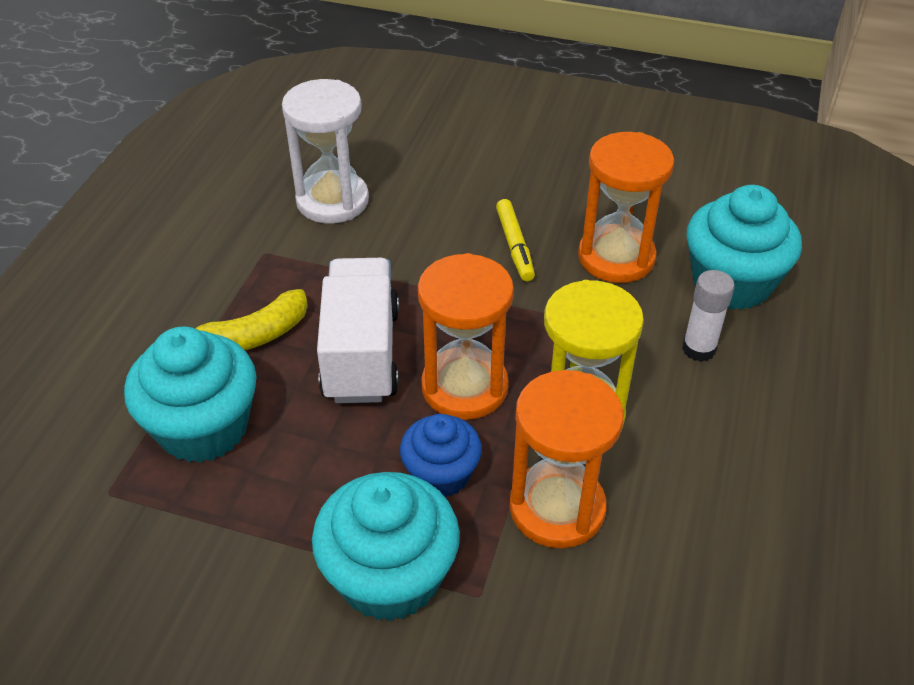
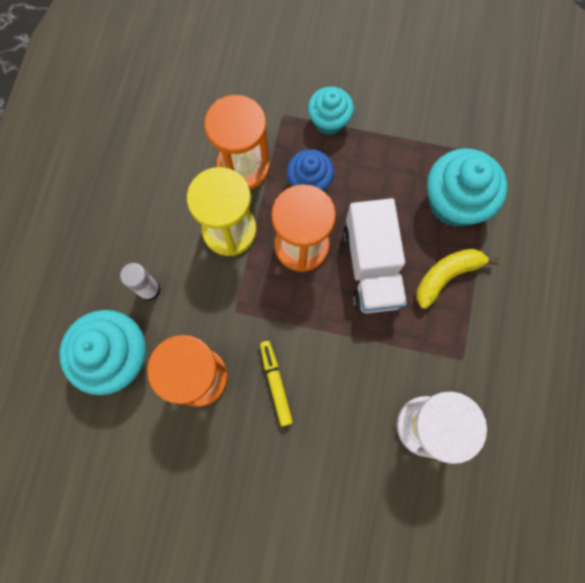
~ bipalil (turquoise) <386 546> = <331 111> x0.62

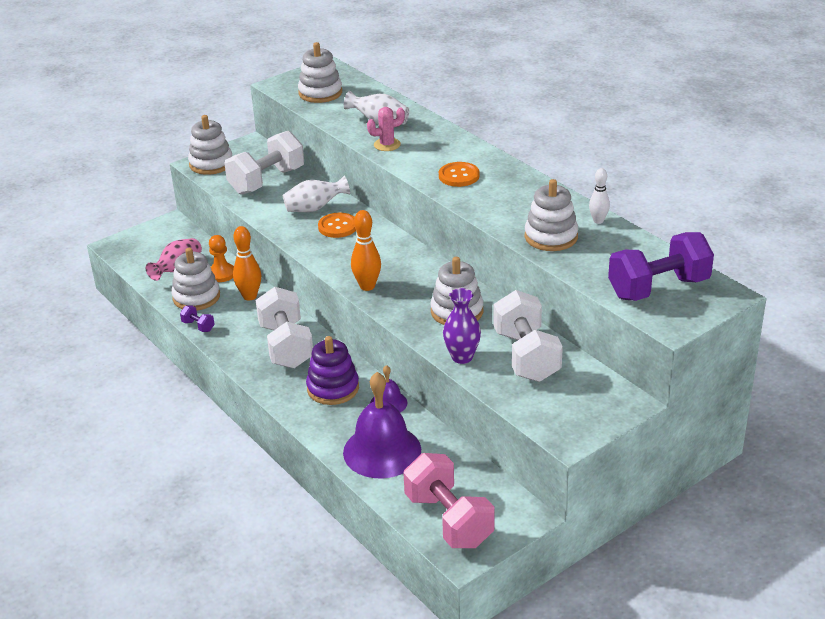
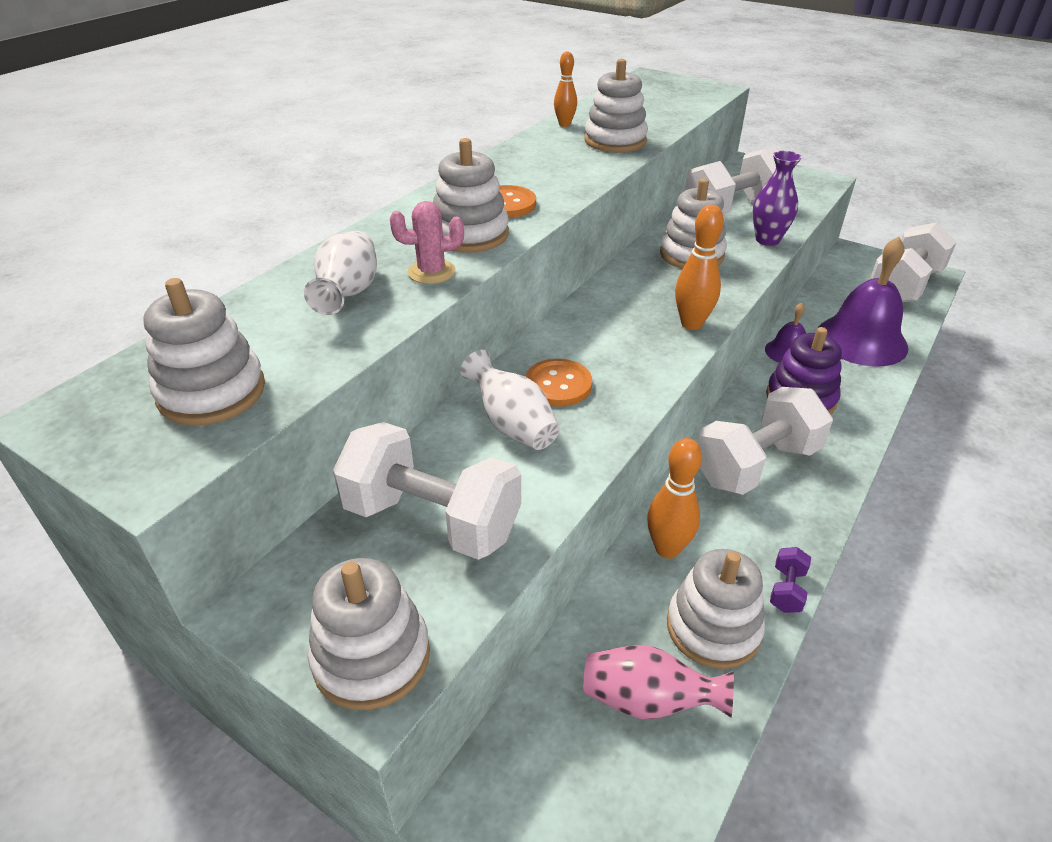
- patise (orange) <221 258>
~ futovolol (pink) <386 129> = <427 242> 60 degrees counterclockwise
~ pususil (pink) <449 500> to pususil (white) <913 262>
~ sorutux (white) <599 196> to sorutux (orange) <565 89>
- pususil (purple) <661 266>
+ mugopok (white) <471 195>

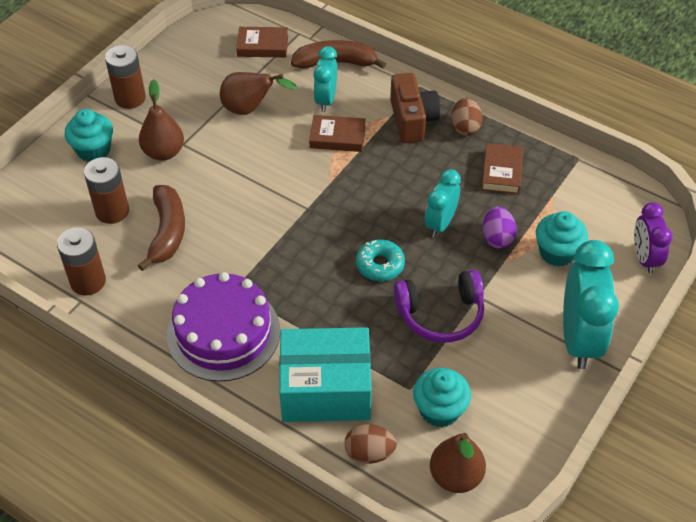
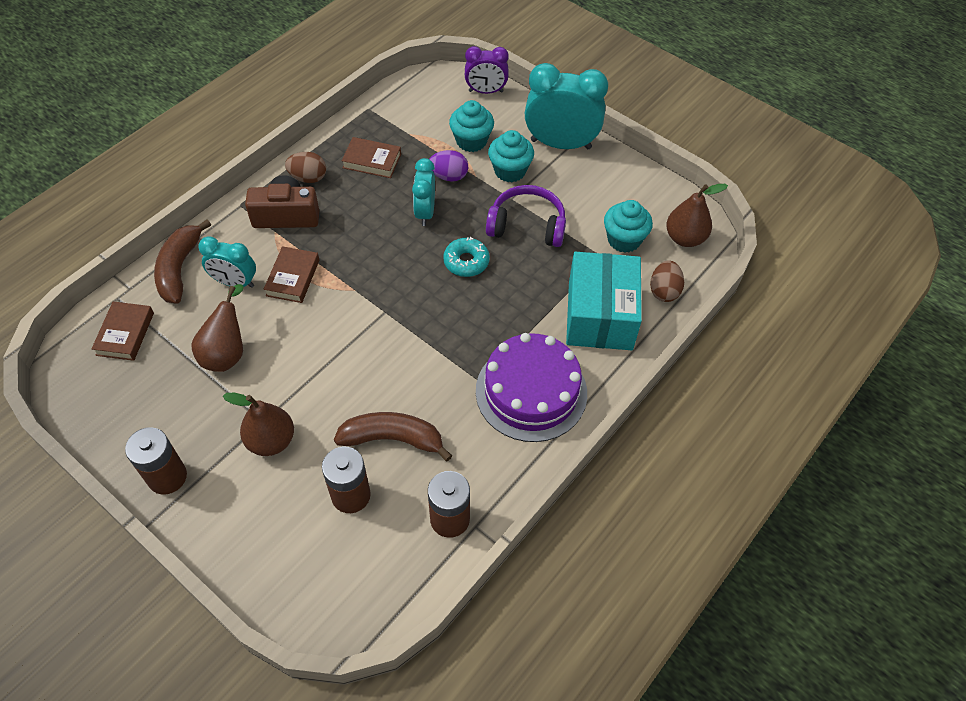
~ bipalil (turquoise) <88 135> to <511 156>
~ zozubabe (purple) <439 306> = <526 216> 75 degrees counterclockwise
~ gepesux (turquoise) <443 203> = <423 192> 60 degrees clockwise

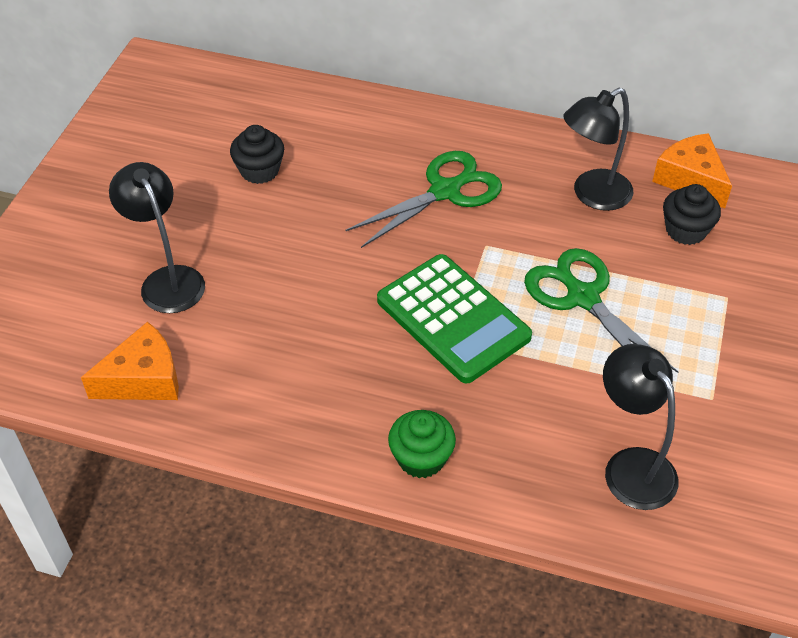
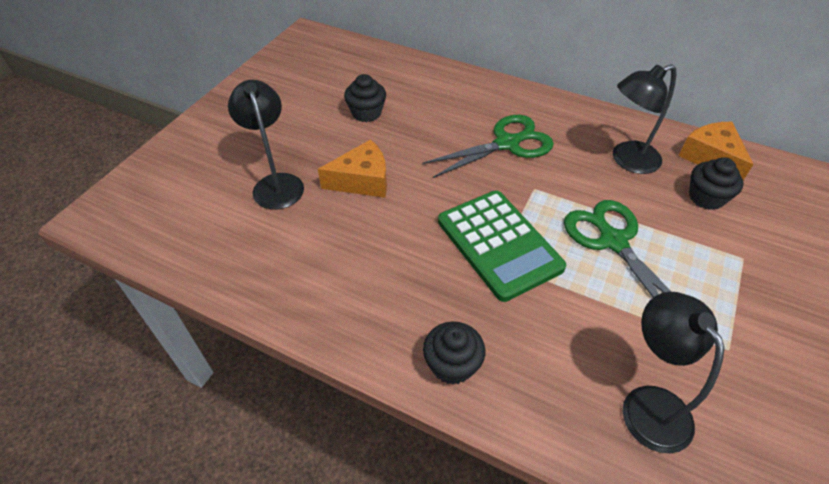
~ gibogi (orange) <130 361> to <352 168>
~ bipalil (green) <422 444> to bipalil (black) <454 352>

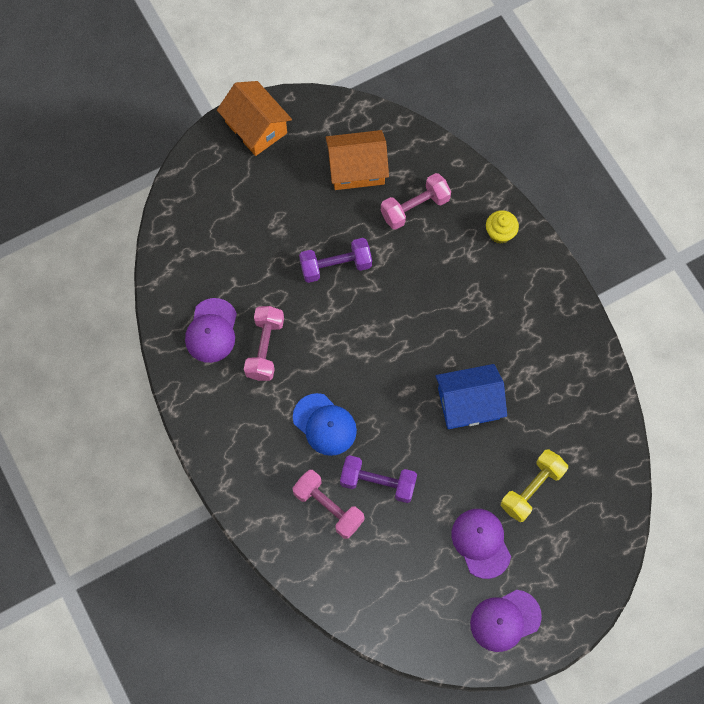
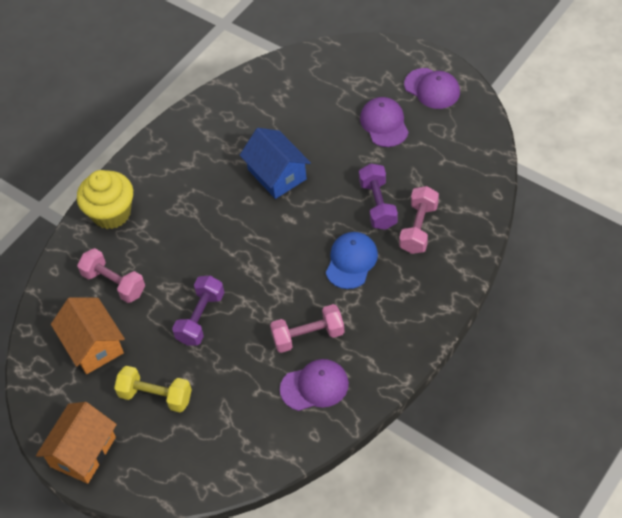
~ pususil (purple) <335 260> = <198 310> 60 degrees clockwise
~ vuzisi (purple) <481 544> = <384 122> 120 degrees clockwise
~ bipalil (yellow) <502 227> = <105 199> x1.82
~ pususil (yellow) <534 485> to <153 389>

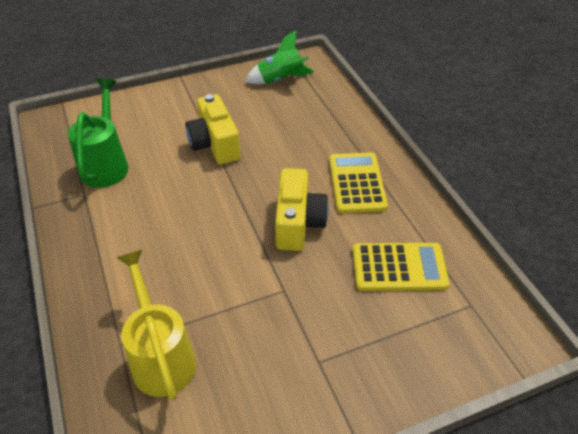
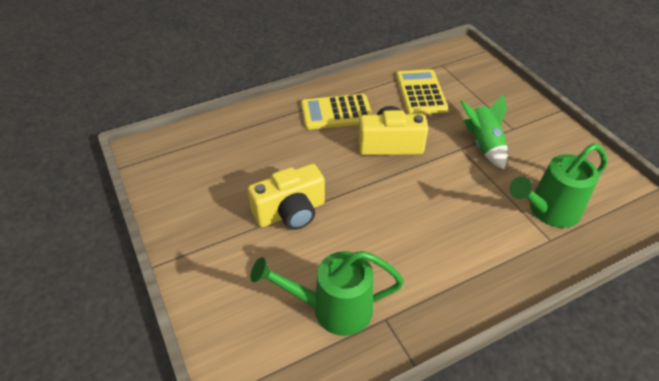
~ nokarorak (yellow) <156 325> to nokarorak (green) <558 185>
~ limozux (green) <279 57> to <484 132>

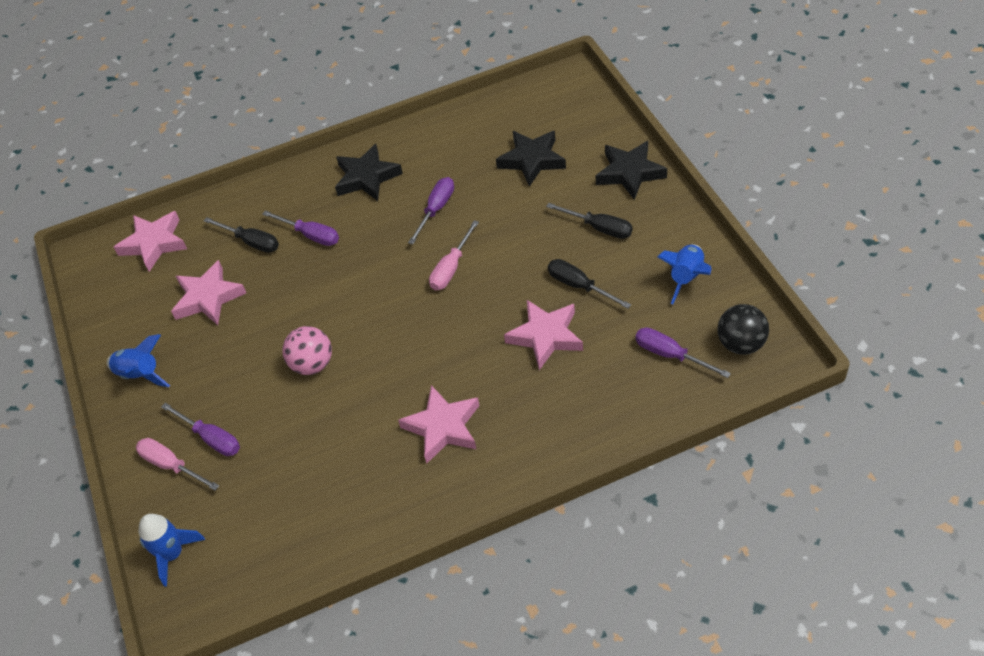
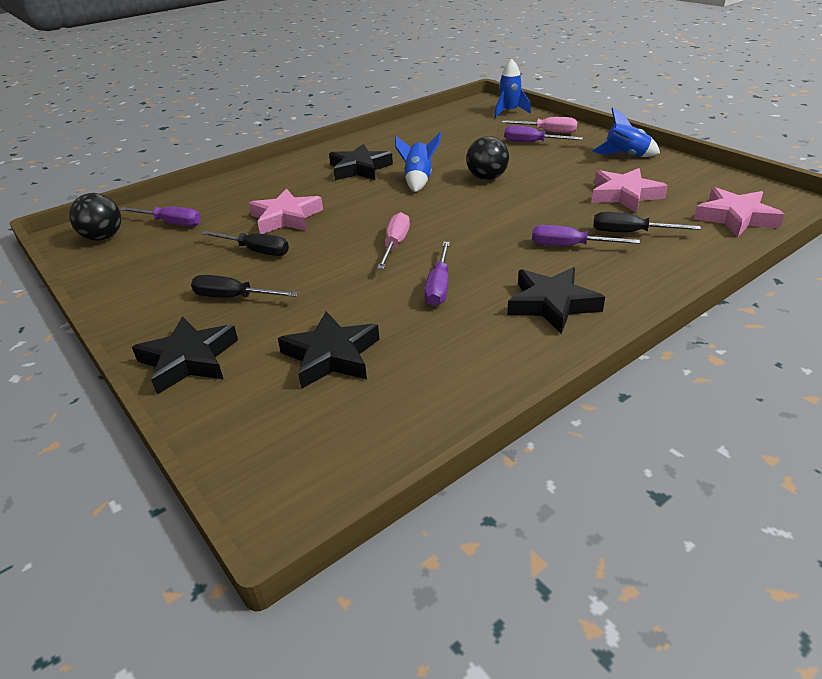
~ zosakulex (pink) <307 350> to zosakulex (black) <487 158>
~ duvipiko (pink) <438 424> to duvipiko (black) <361 162>
~ limozux (blue) <684 274> to <418 162>

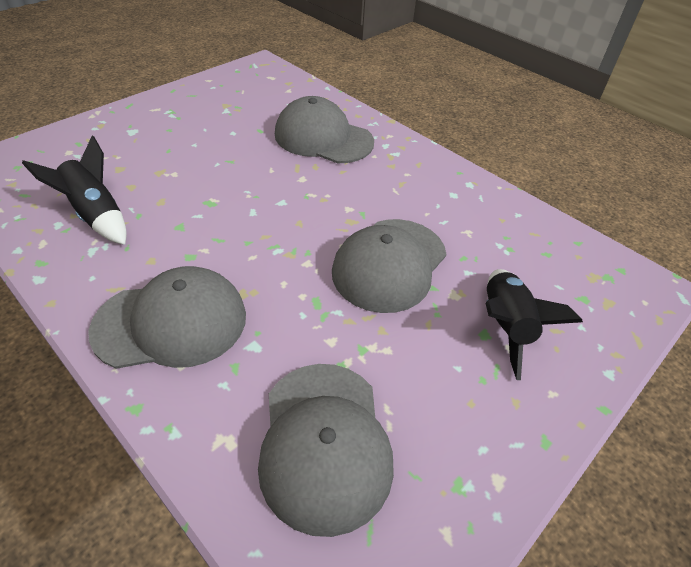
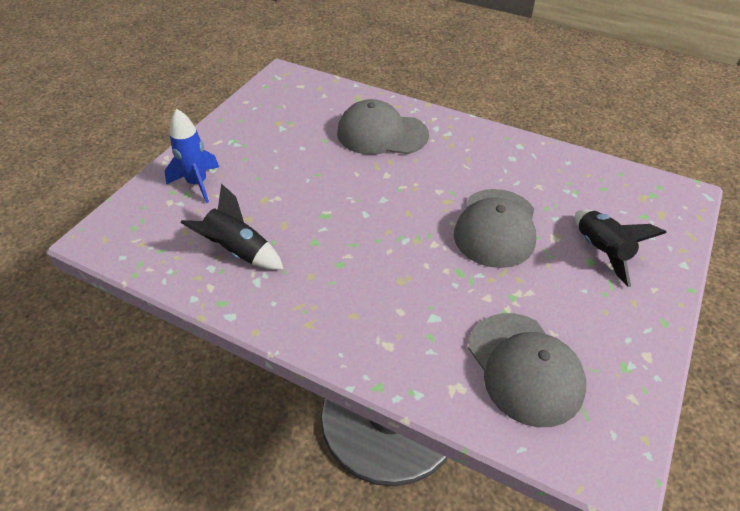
- vuzisi (grey) <167 317>
+ limozux (blue) <191 156>

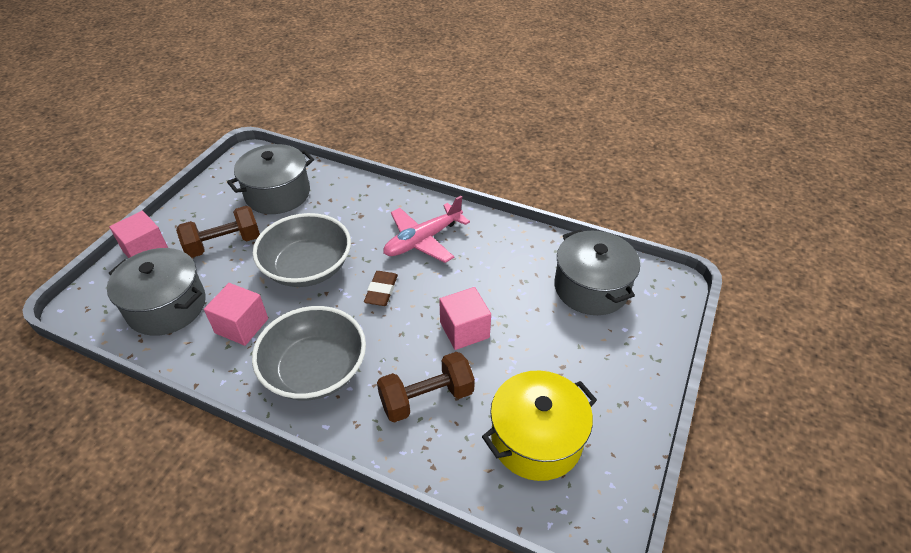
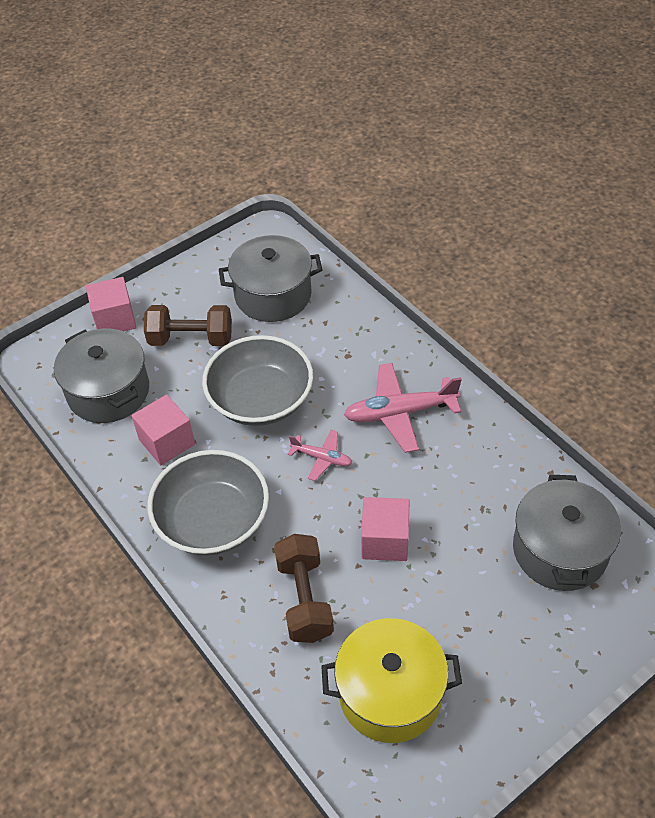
~ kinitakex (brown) <381 288> to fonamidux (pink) <320 455>
~ pususil (brown) <426 387> = <304 588> 75 degrees clockwise

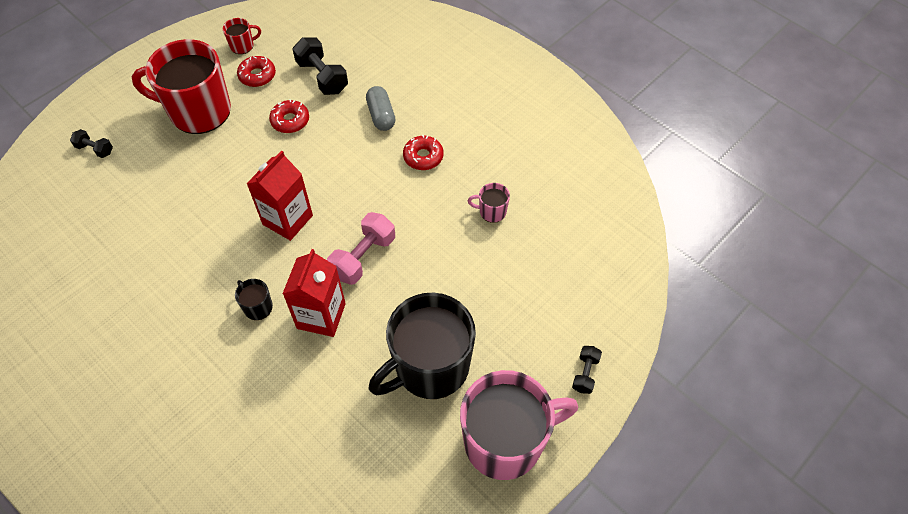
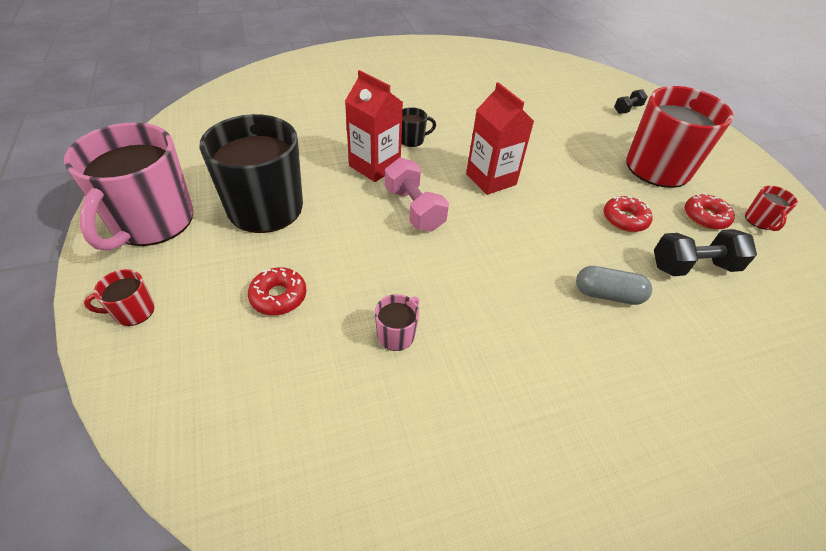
~ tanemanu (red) <423 152> to <277 291>
~ pususil (black) <587 370> to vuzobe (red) <119 297>

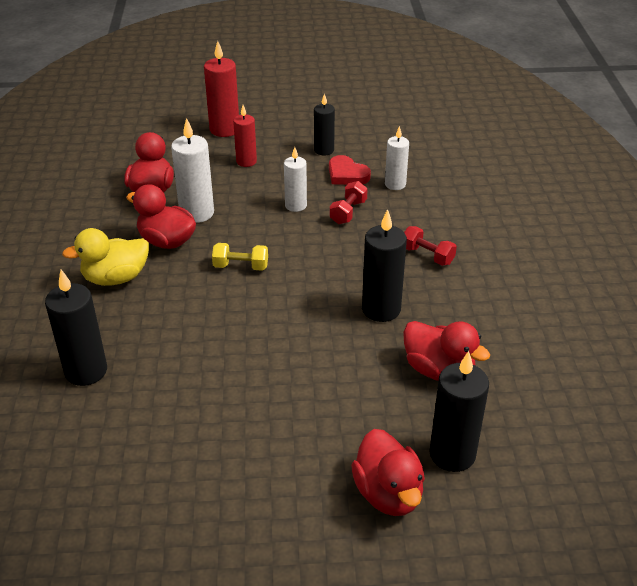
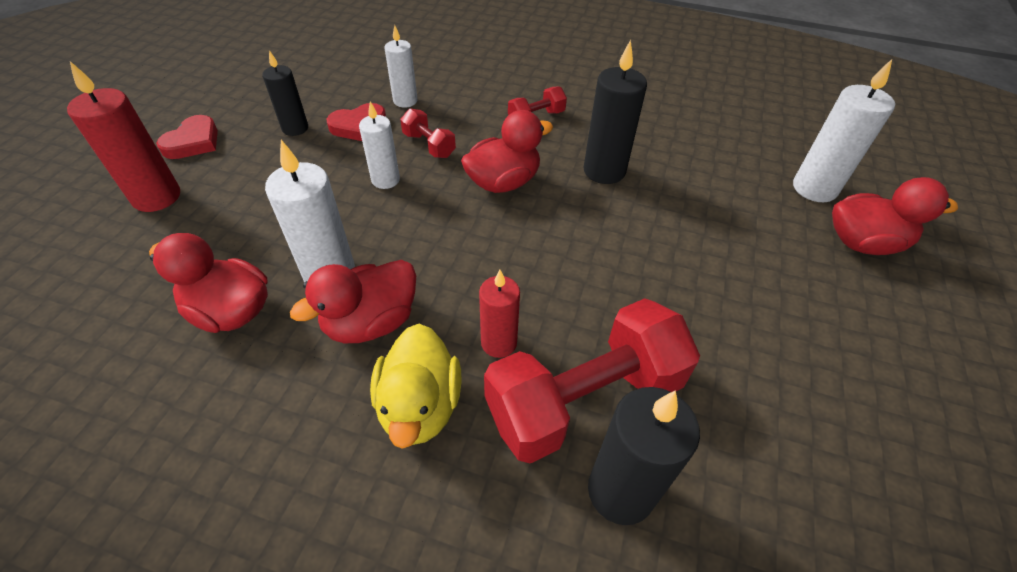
- pususil (yellow) <240 257>
~ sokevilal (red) <245 136> to <499 314>
~ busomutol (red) <446 351> to <507 151>
~ sokevilal (black) <459 411> to sokevilal (white) <844 130>
+ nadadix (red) <187 137>
+ pususil (red) <592 381>

